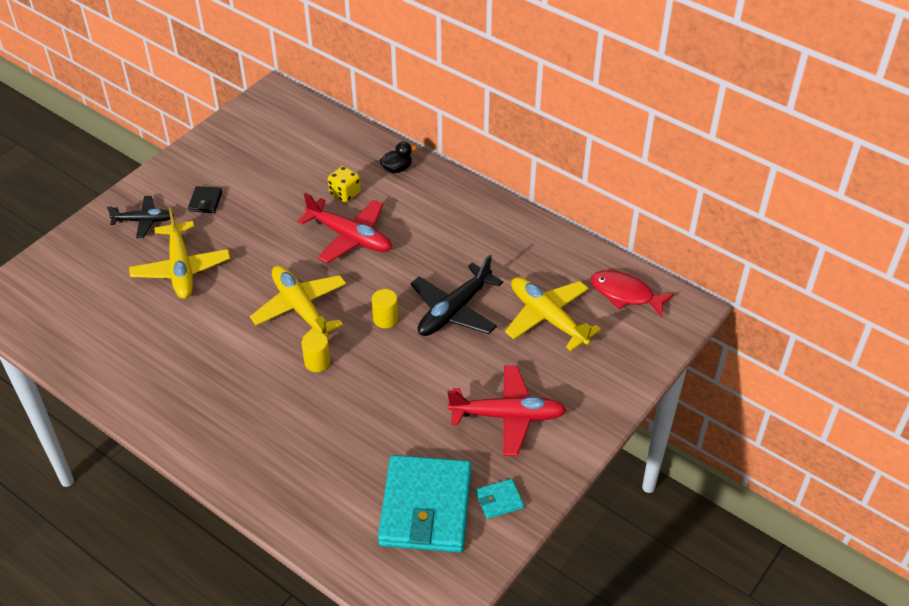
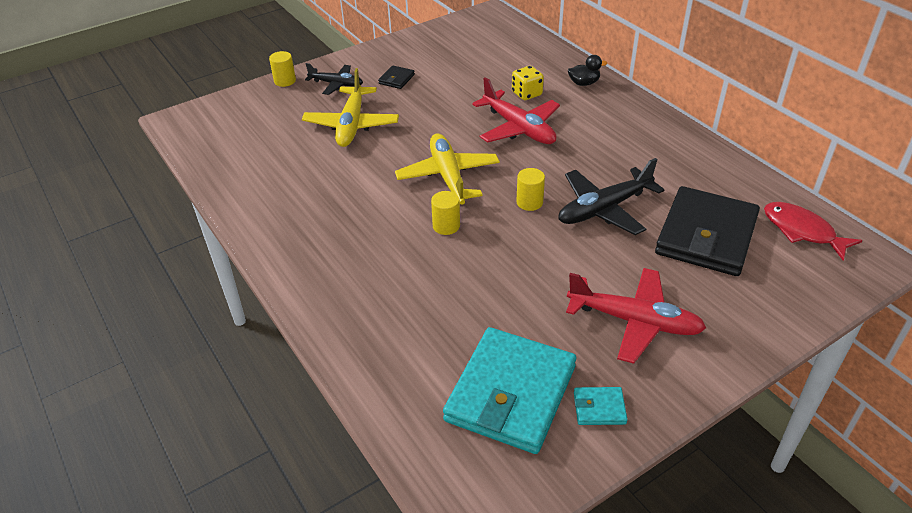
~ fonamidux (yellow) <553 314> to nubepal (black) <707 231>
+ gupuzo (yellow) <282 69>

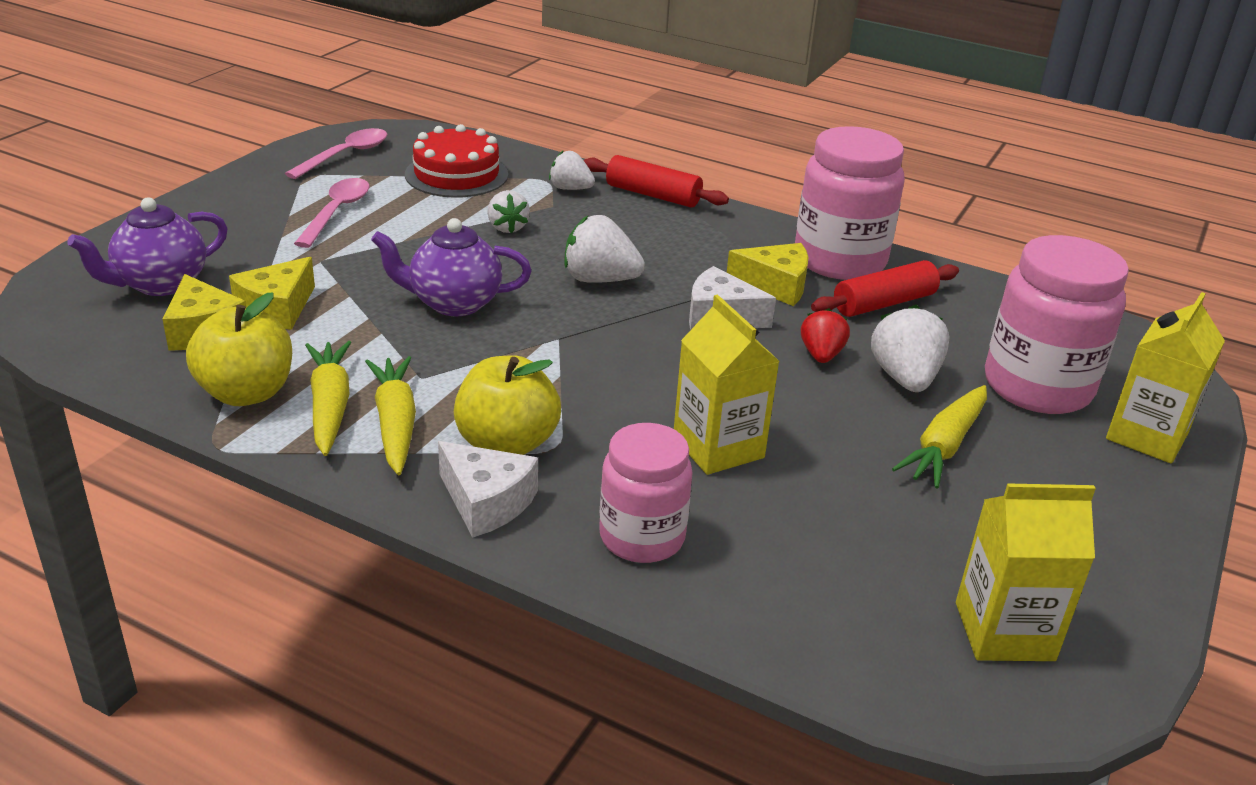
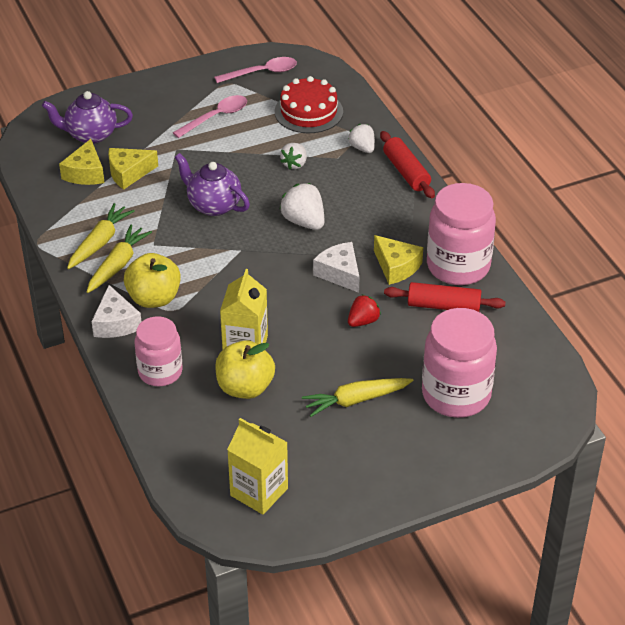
~ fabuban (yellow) <239 349> to <245 369>
- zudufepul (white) <910 348>
- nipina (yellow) <1165 377>

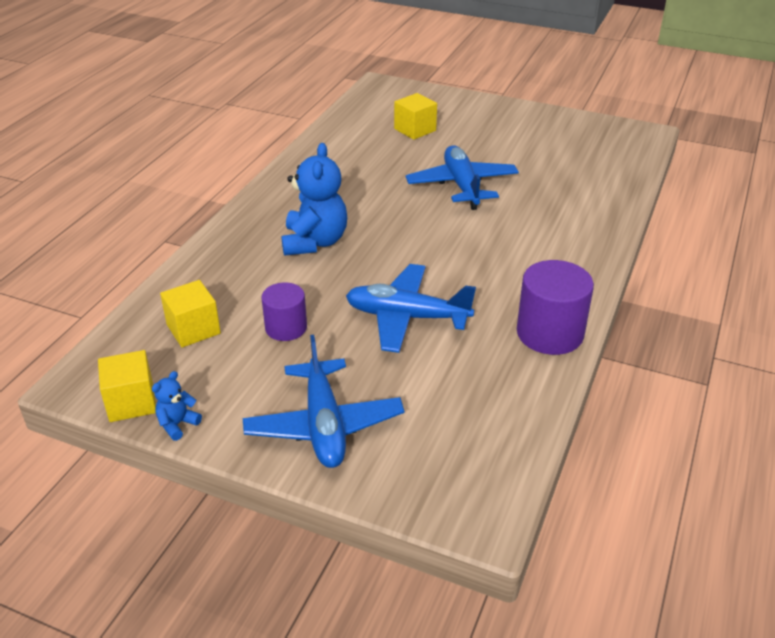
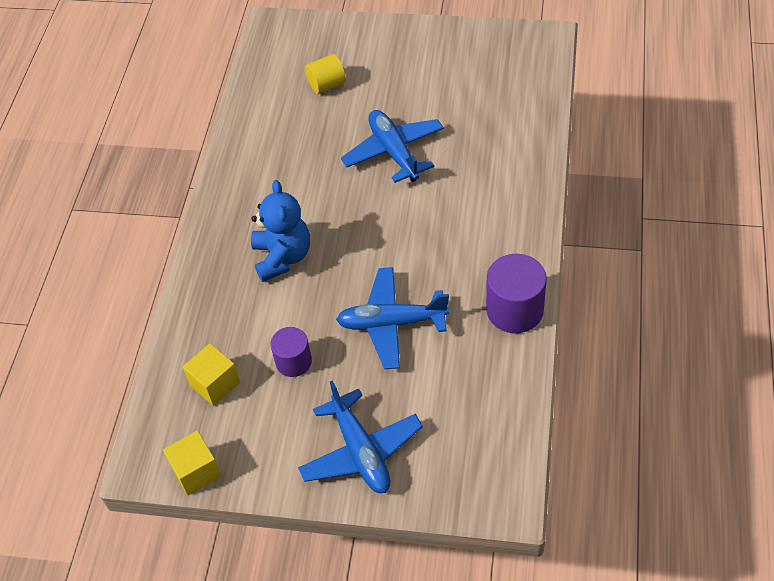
- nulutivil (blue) <177 406>
~ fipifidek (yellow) <415 116> to gupuzo (yellow) <325 74>

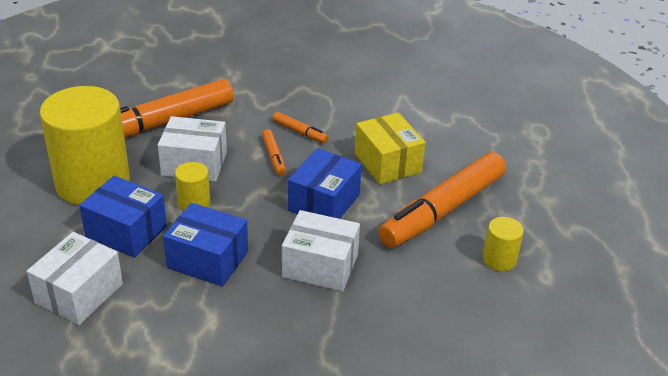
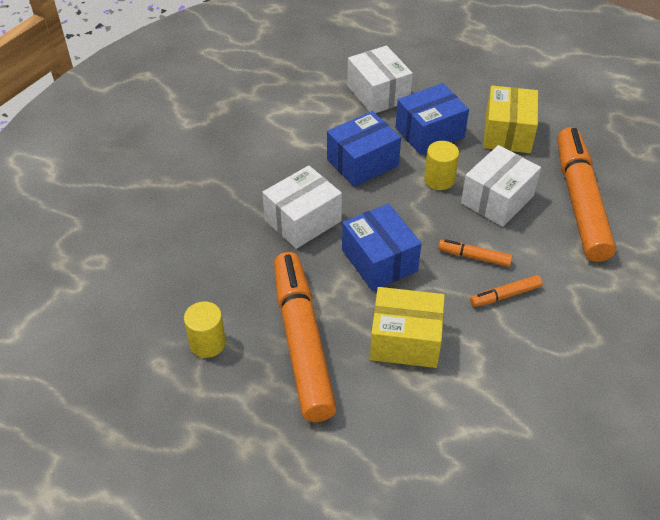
~ gupuzo (yellow) <84 145> to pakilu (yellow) <511 119>

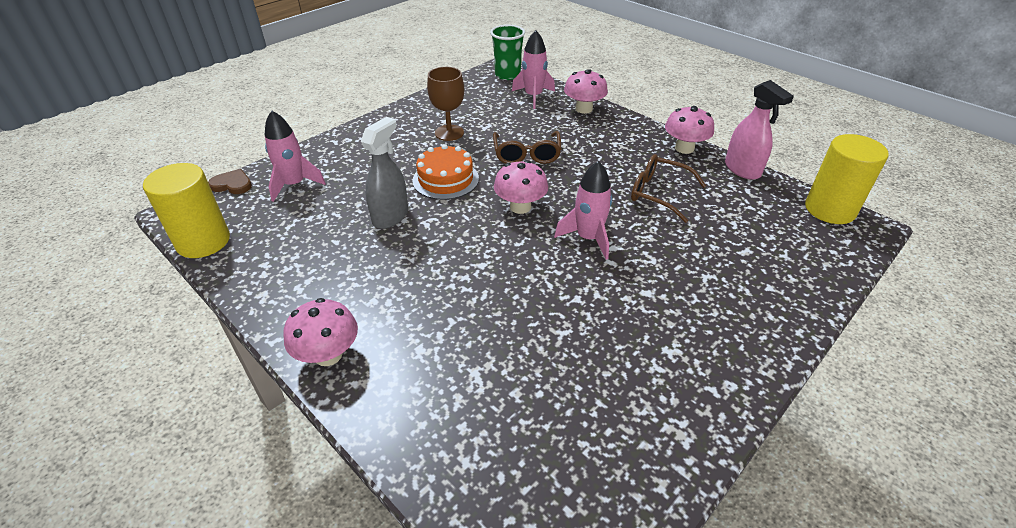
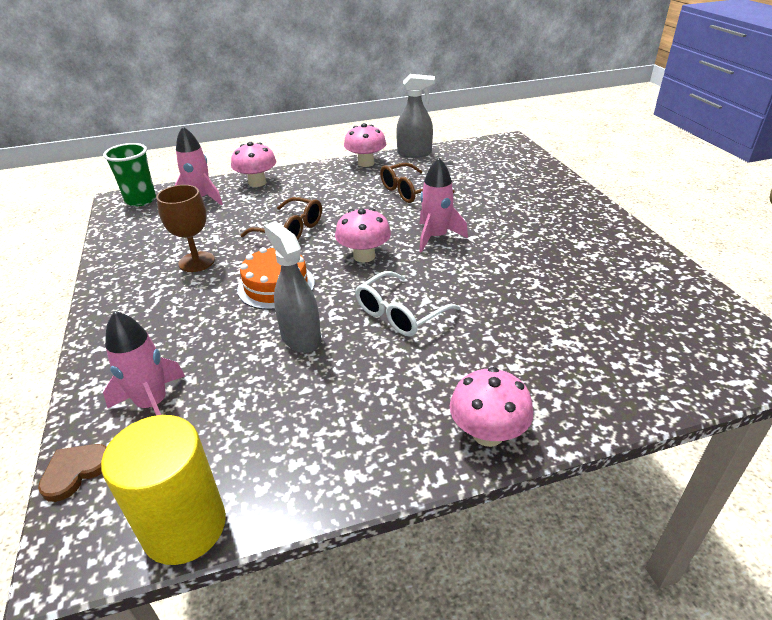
~ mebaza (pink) <759 130> to mebaza (grey) <415 116>
- gupuzo (yellow) <847 179>
+ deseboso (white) <408 304>

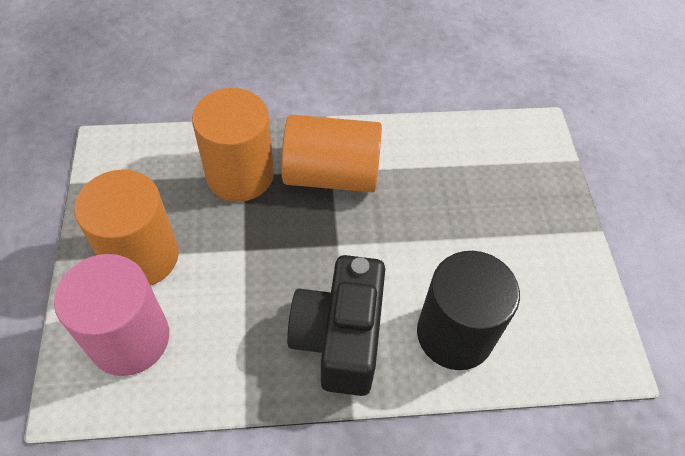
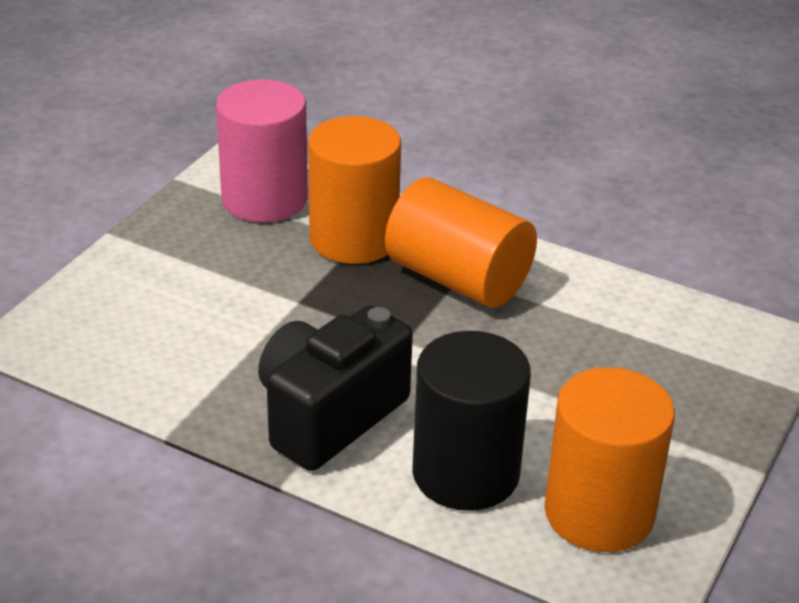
~ gupuzo (pink) <111 315> to <262 150>
~ gupuzo (orange) <126 228> to <609 459>

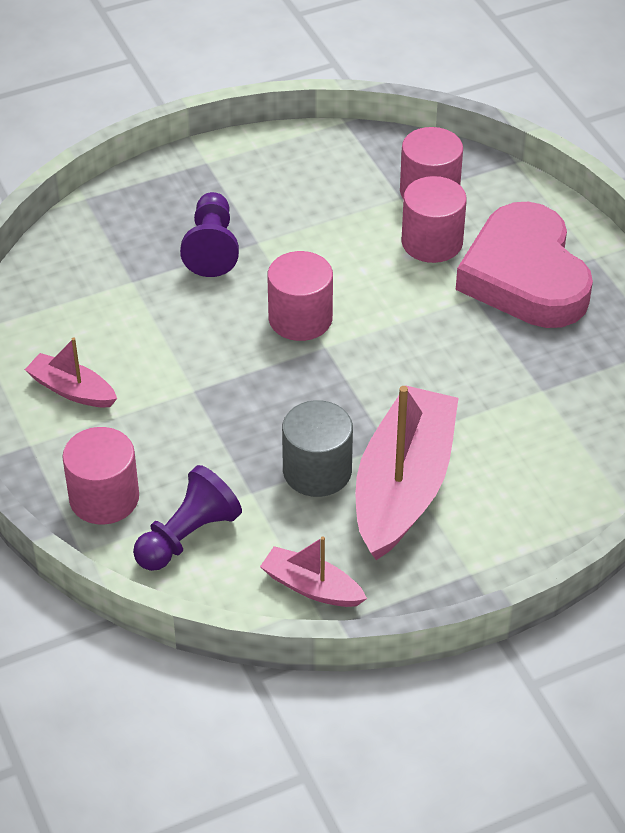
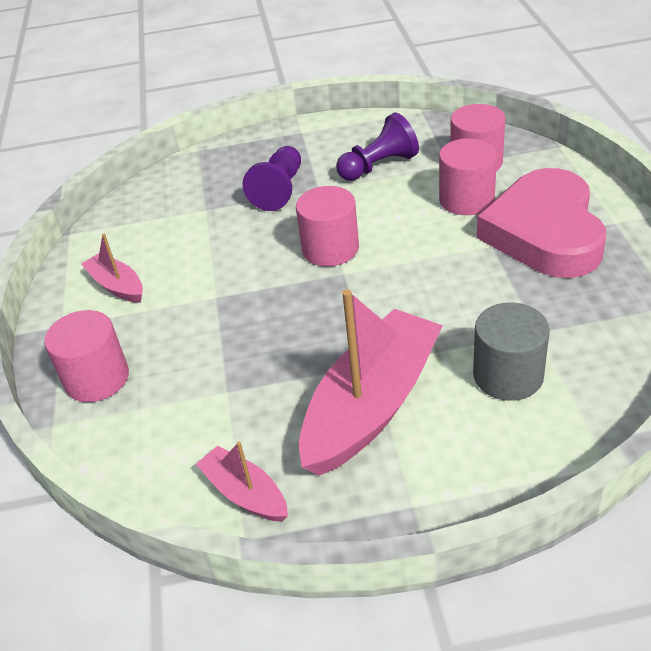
~ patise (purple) <187 518> to <377 147>
~ gupuzo (grey) <317 448> to <511 351>

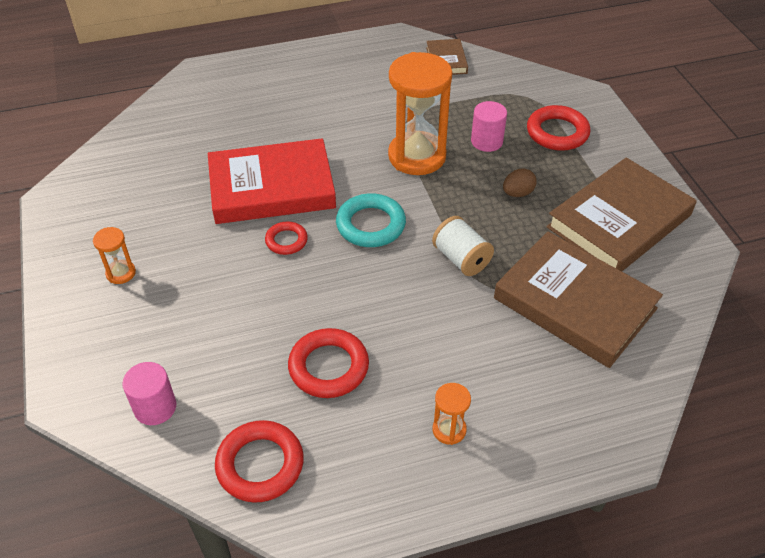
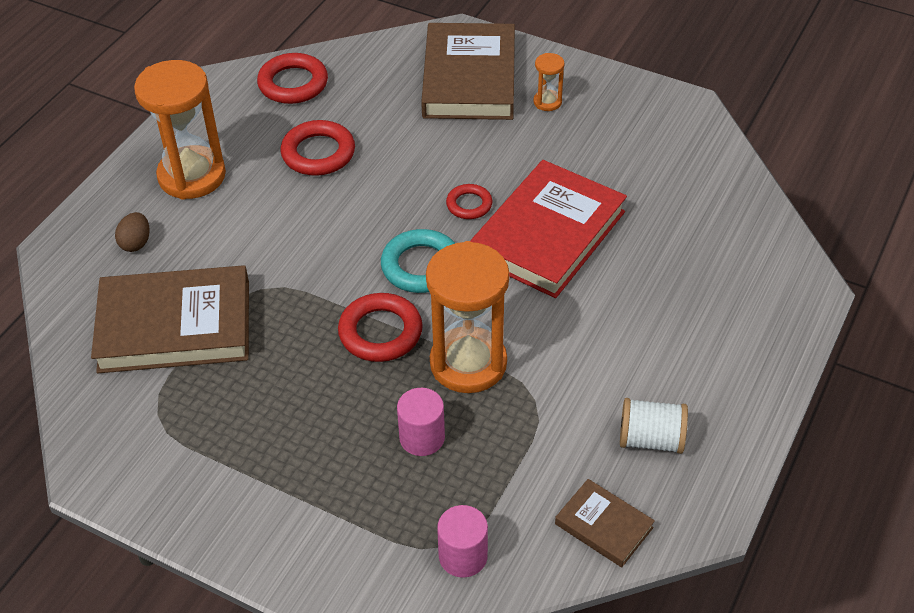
~ gupuzo (pink) <149 393> to <462 541>
~ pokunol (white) <463 246> to <654 426>
~ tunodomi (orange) <452 414> = <180 130> x2.25
~ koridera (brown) <520 182> to <132 232>
~ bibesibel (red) <558 128> to <380 327>
~ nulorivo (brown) <622 214> to <468 71>

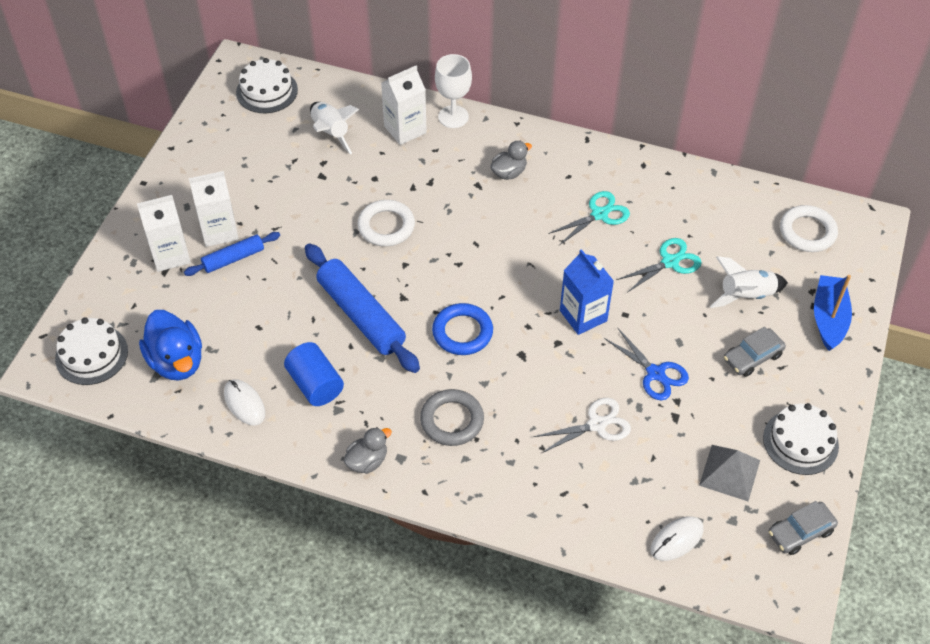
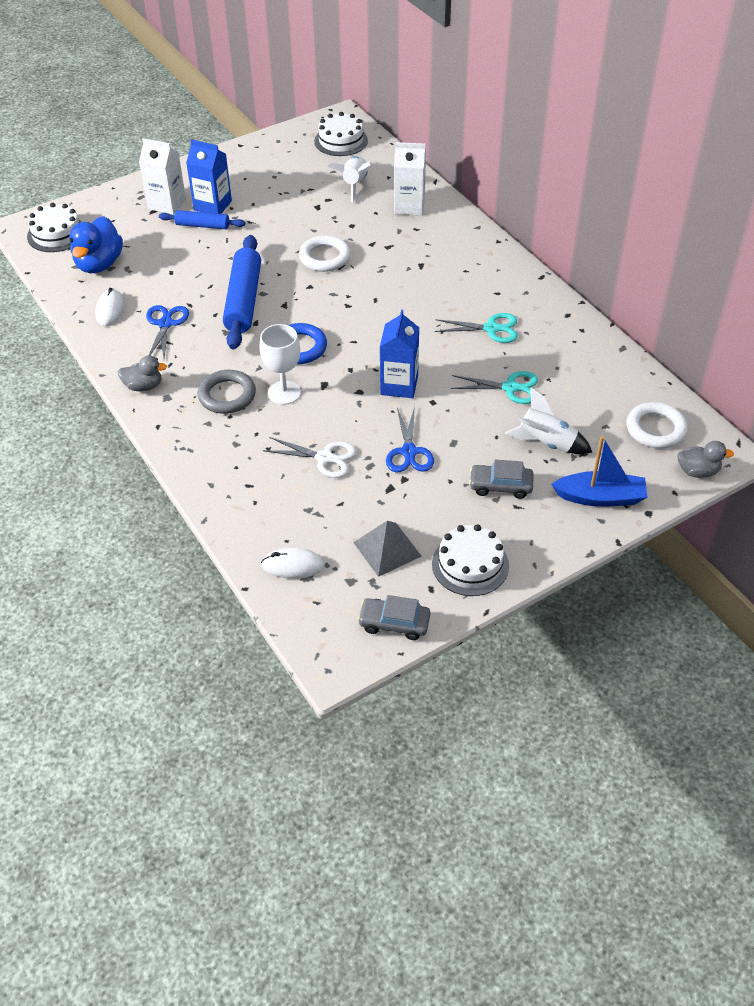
~ nipina (white) <214 209> to nipina (blue) <209 176>
~ gupuzo (blue) <314 374> to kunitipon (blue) <167 331>
~ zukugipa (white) <453 91> to <280 364>
~ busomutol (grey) <511 160> to <705 459>
~ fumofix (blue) <833 313> = <599 471> 45 degrees clockwise

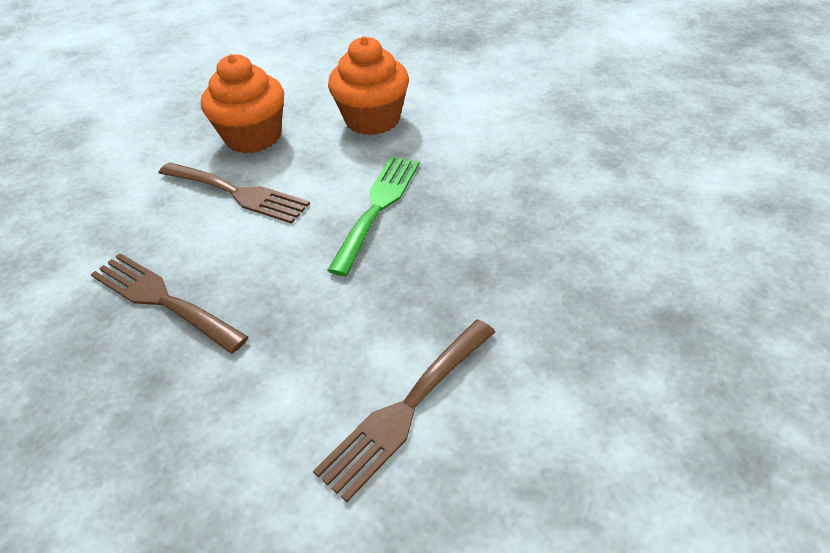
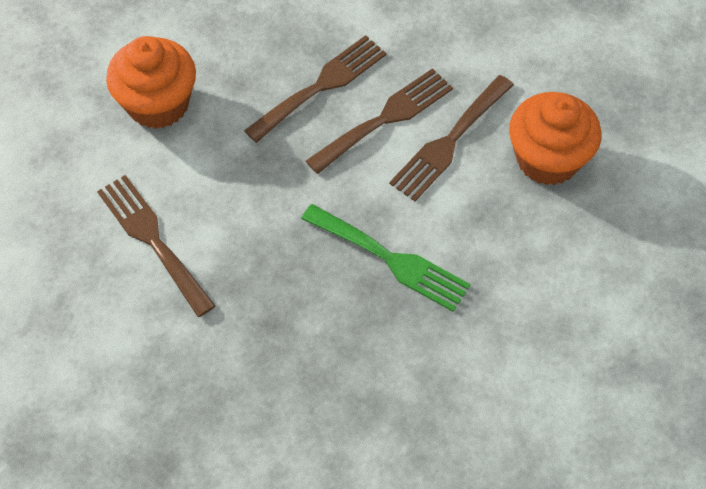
~ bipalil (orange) <368 85> to <151 82>
+ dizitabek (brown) <379 121>

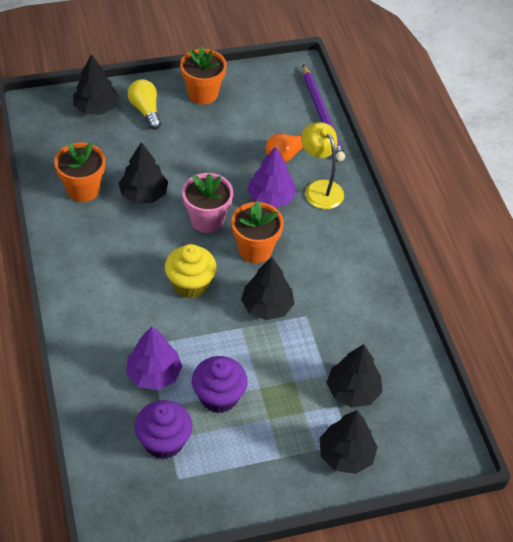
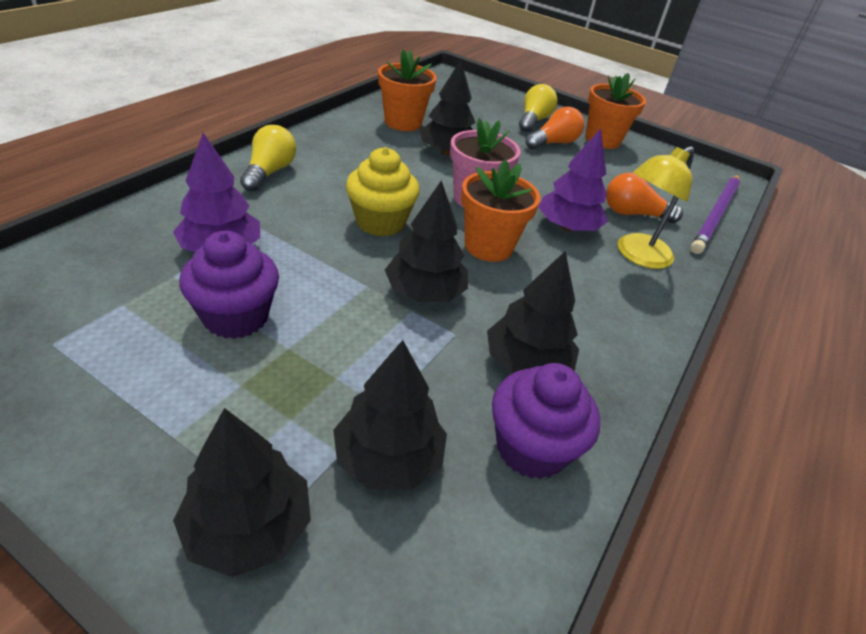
~ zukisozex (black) <96 84> to <533 312>
~ bipalil (purple) <163 429> to <546 421>
~ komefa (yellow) <322 165> = <656 207> 150 degrees counterclockwise
+ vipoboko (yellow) <268 158>
+ vipoboko (orange) <554 128>

